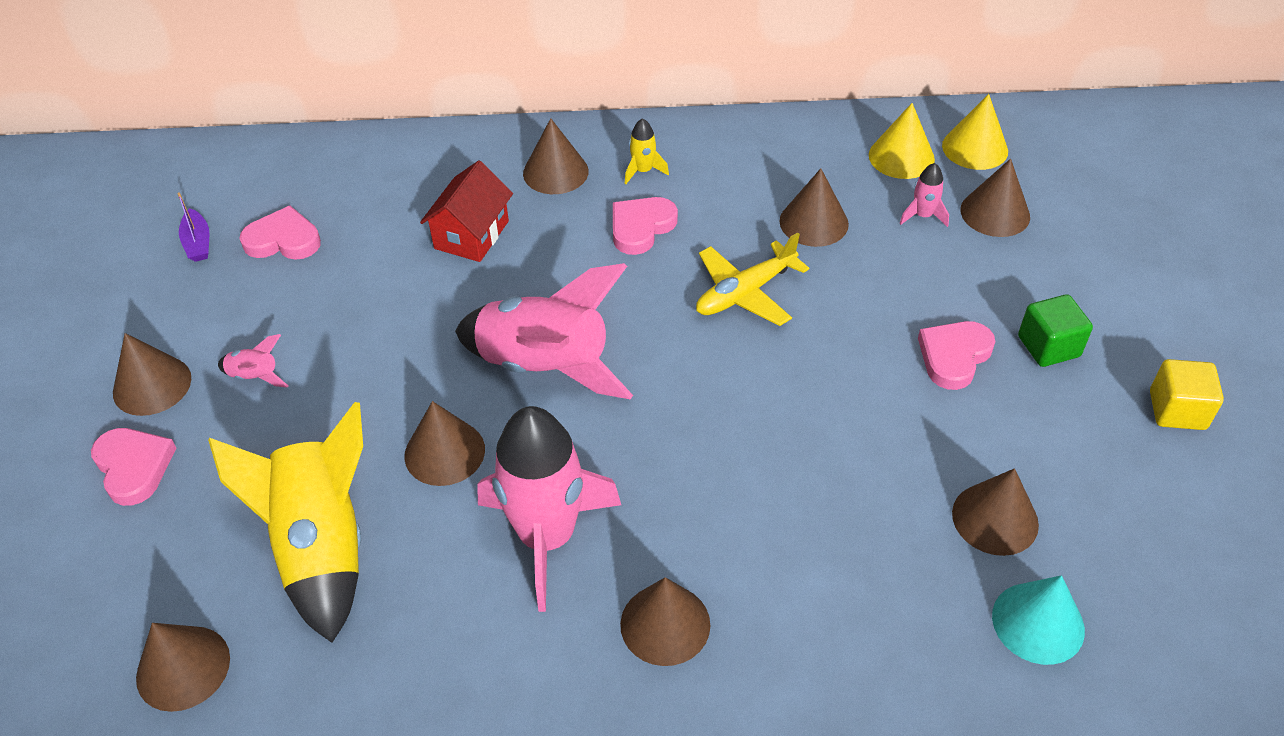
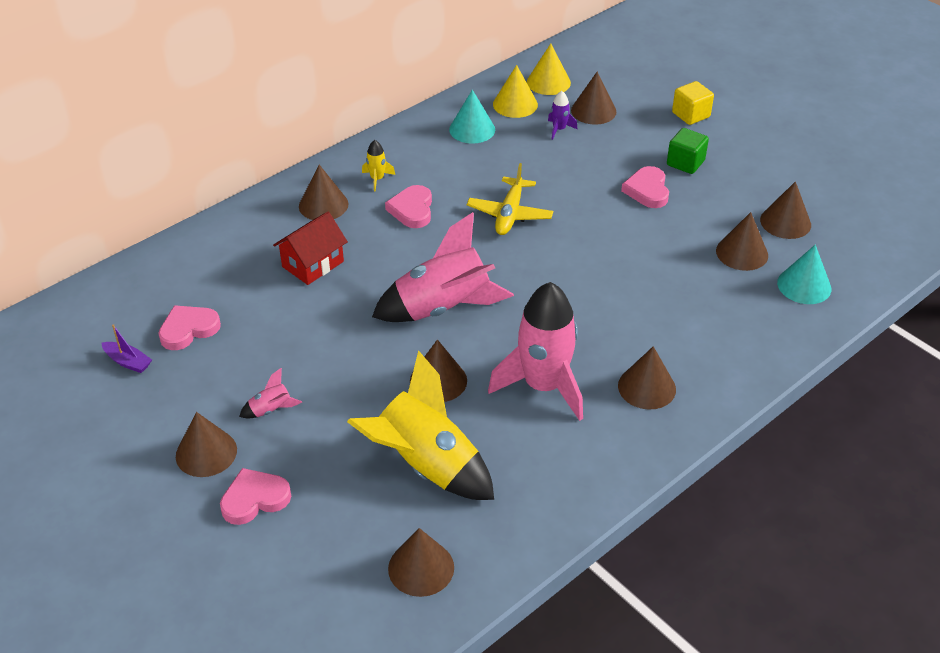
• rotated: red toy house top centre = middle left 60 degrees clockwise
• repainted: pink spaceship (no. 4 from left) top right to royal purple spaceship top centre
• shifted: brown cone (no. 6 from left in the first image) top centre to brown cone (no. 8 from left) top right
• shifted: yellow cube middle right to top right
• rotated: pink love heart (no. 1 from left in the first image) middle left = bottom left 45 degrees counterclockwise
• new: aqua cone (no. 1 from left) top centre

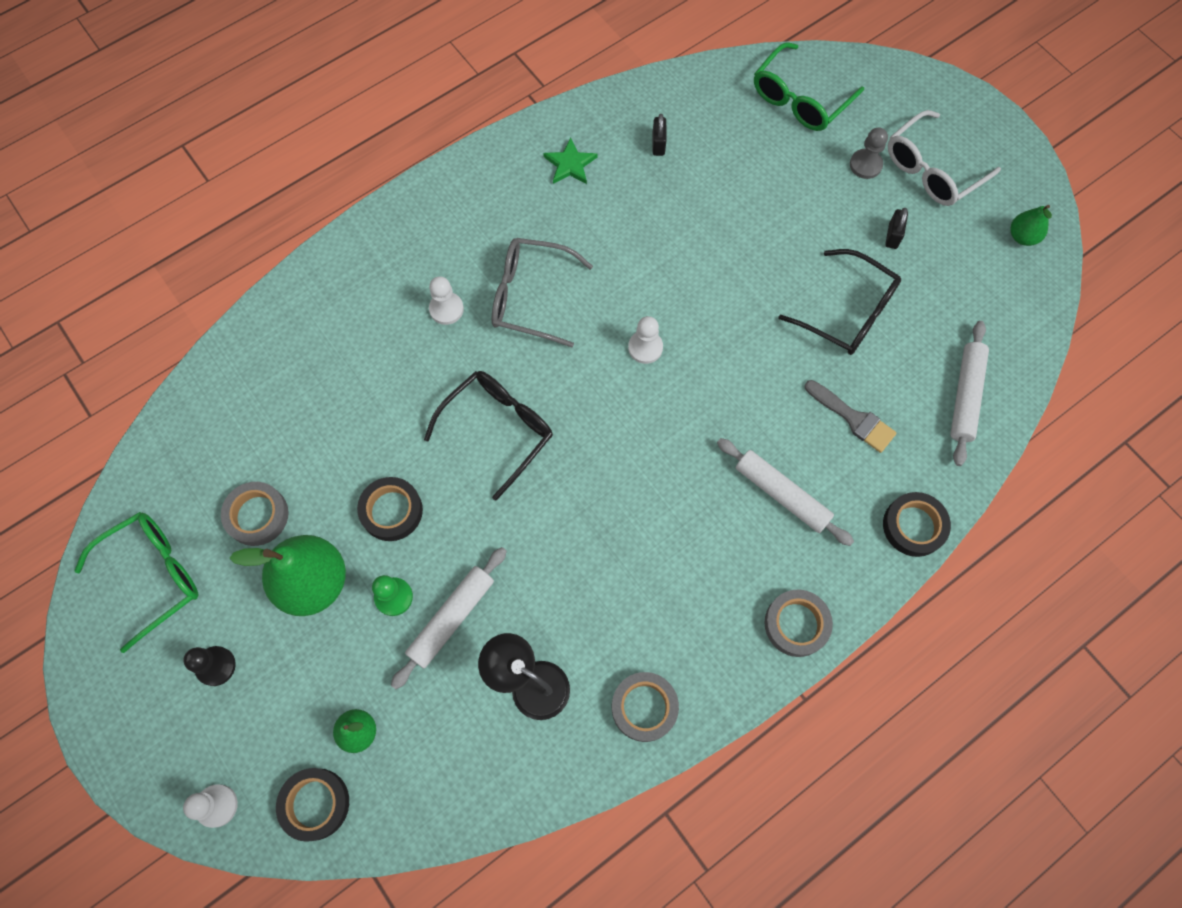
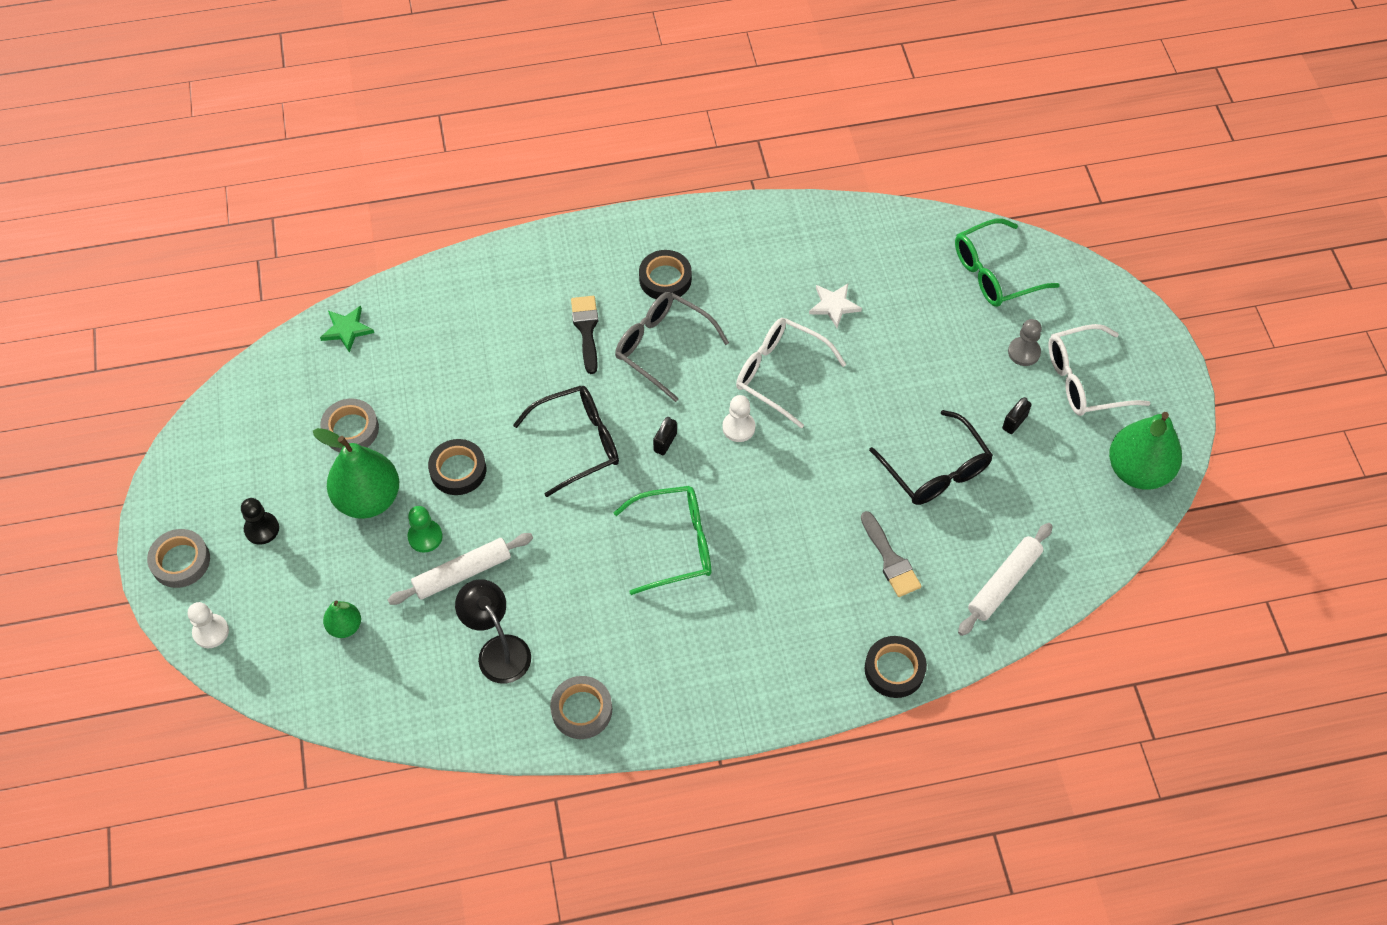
• shifted: jet-black small lock (no. 1 from left) top centre to centre
• shifted: green star shape top centre to middle left
• scaled: green toy pear (no. 3 from left) top right = middle right x1.99
• swapped: snow-white game pawn (no. 2 from left) top centre to jet-black paint brush centre
• gone: snow-white rolling pin (no. 2 from left) centre
• shifted: green glasses (no. 1 from left) middle left to centre
• shifted: gray roll of tape (no. 3 from left in the first image) bottom right to gray roll of tape (no. 1 from left) middle left
• shifted: jet-black roll of tape (no. 1 from left in the first image) bottom left to jet-black roll of tape (no. 2 from left) top centre
• new: snow-white star shape top centre
• new: snow-white glasses (no. 1 from left) centre

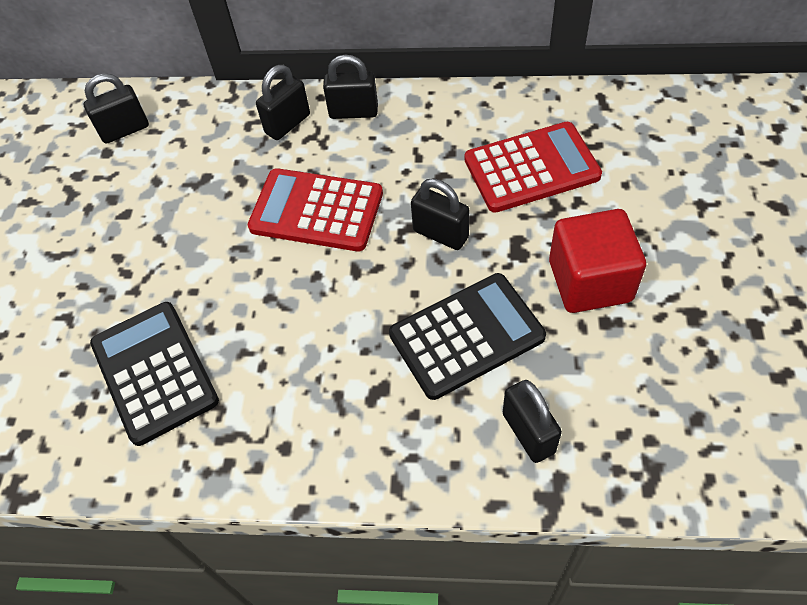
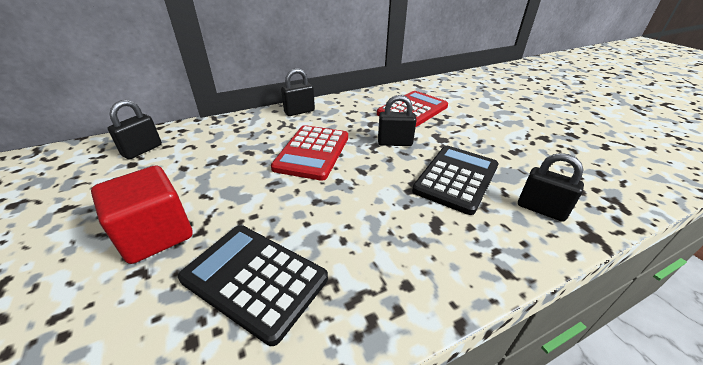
• gone: jet-black small lock (no. 2 from left) top centre
• rotated: red adding machine (no. 1 from left) centre = centre 60 degrees counterclockwise
• shifted: red cube middle right to middle left

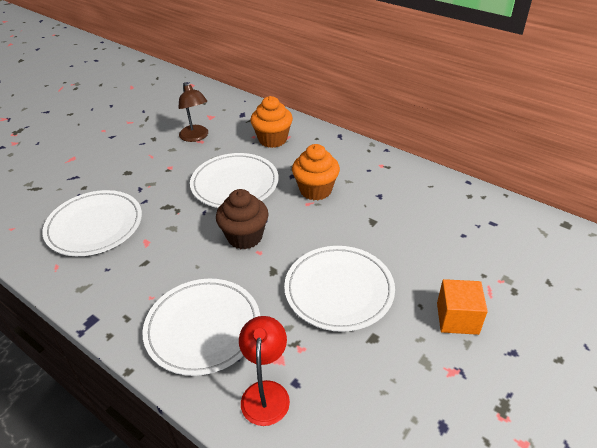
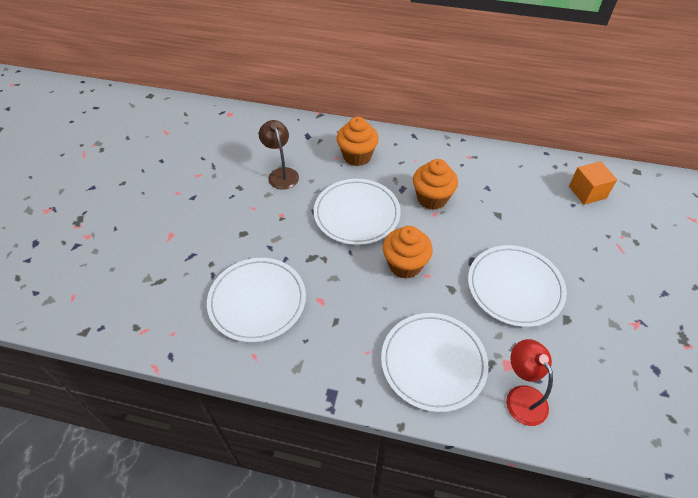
• rotated: brown desk lamp top left = top centre 150 degrees counterclockwise
• repainted: brown fairy cake centre to orange fairy cake (no. 2 from left) centre
• shifted: orange cube bottom right to middle right

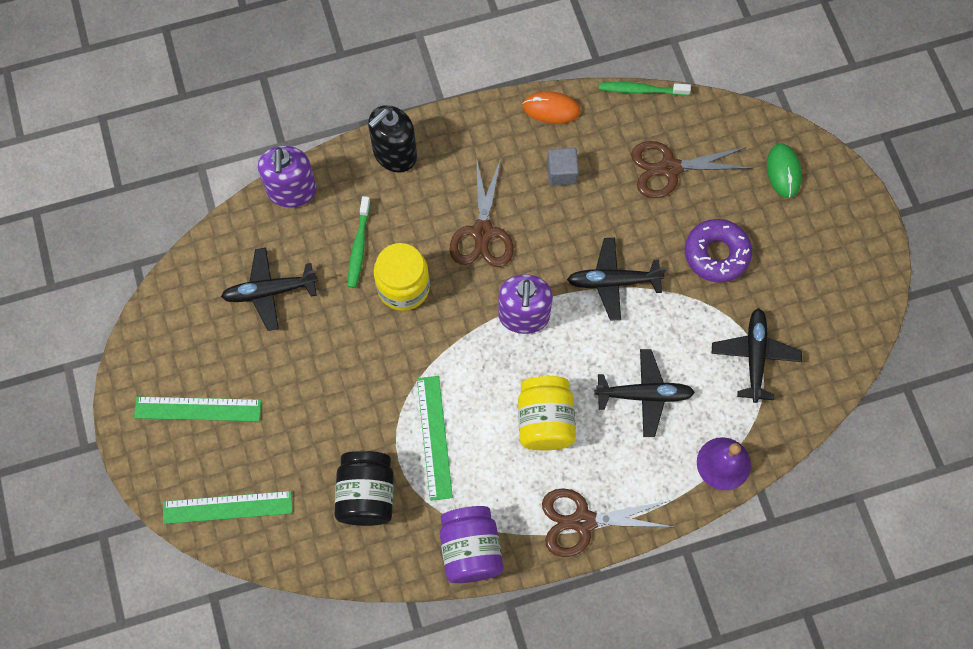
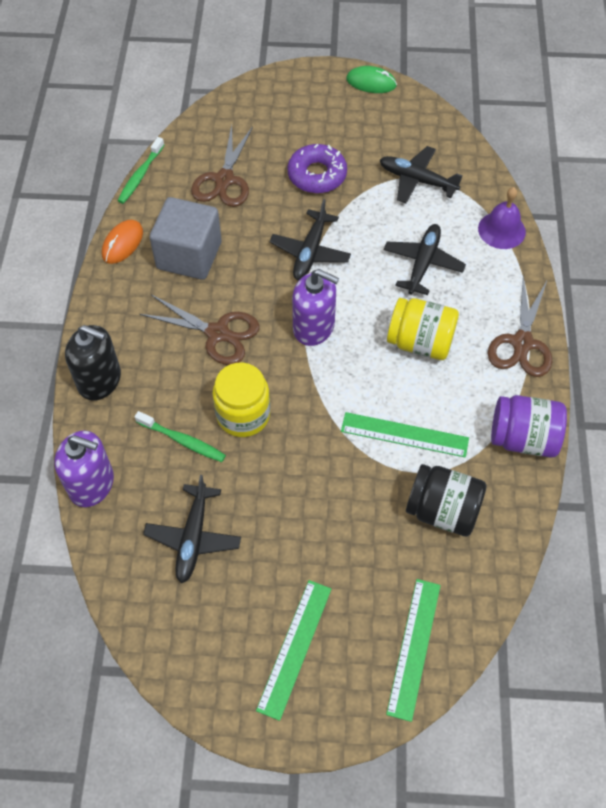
• rotated: jet-black pump bottle top centre = middle left 45 degrees counterclockwise
• shifted: green mouse top right to top centre
• scaled: gray cube top centre = top left x1.97

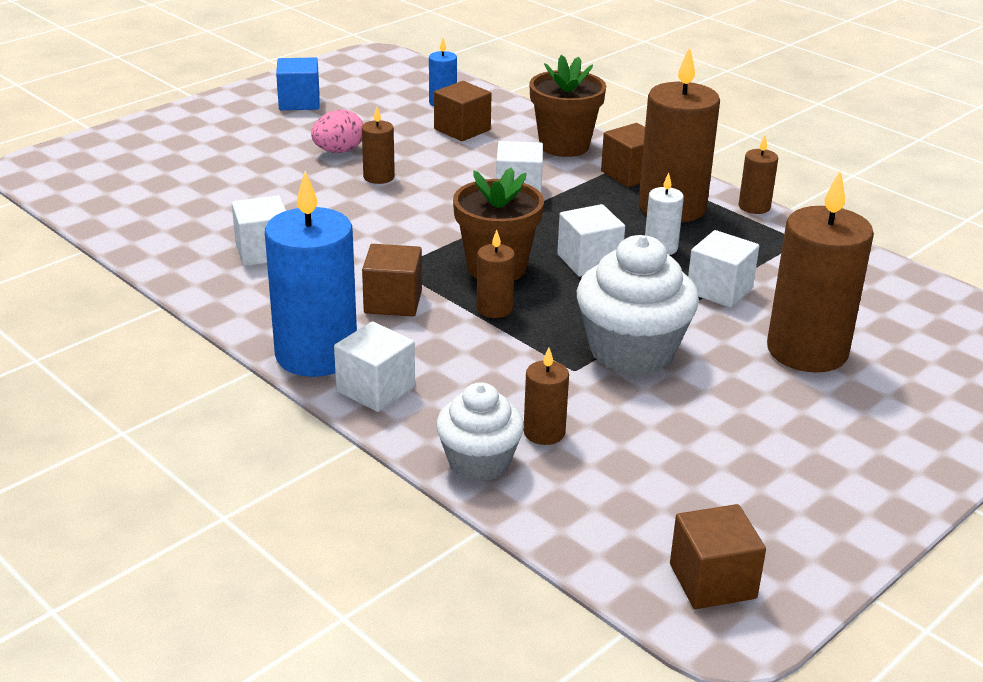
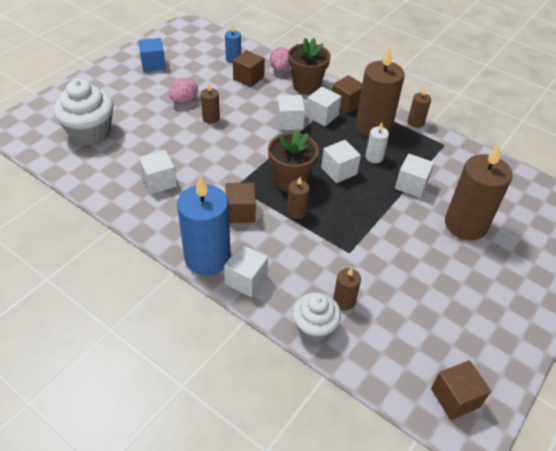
• shifted: snow-white fairy cake (no. 2 from left in the first image) centre to snow-white fairy cake (no. 1 from left) top left
• new: pink egg shape (no. 2 from left) top centre
• new: snow-white cube (no. 4 from left) top centre

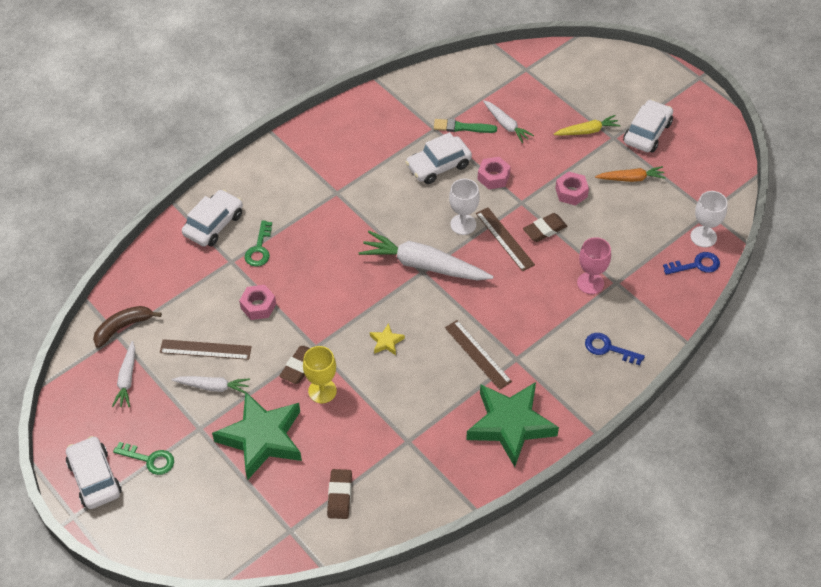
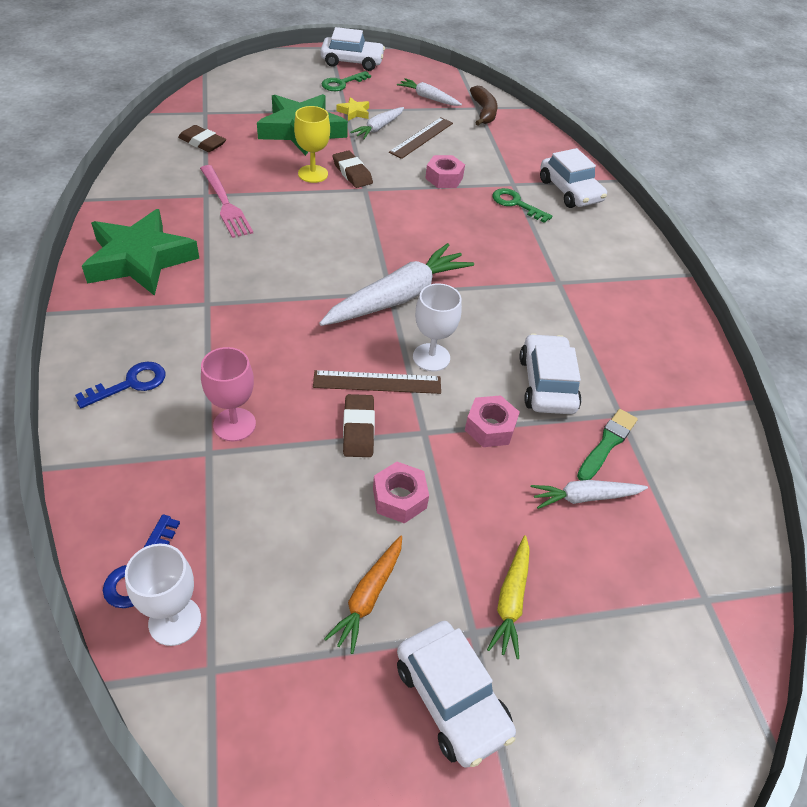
• gone: brown ruler (no. 2 from left) centre
• shifted: yellow star shape centre to top centre
• new: pink table fork top left

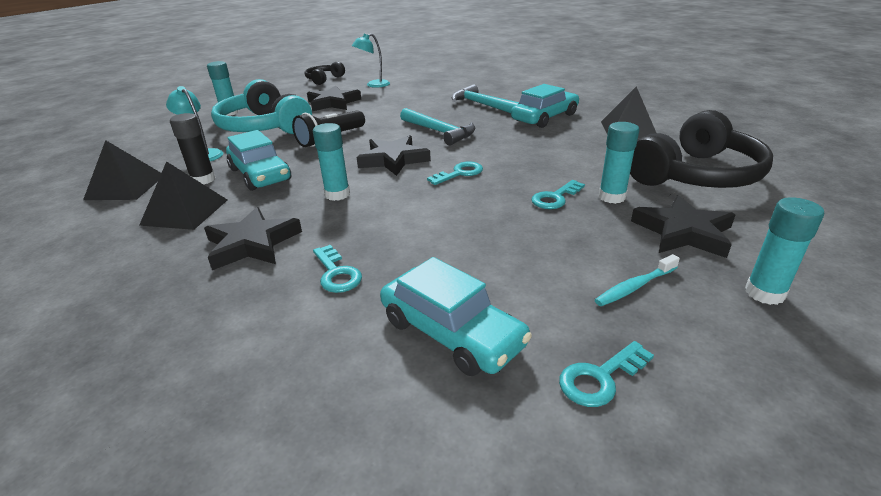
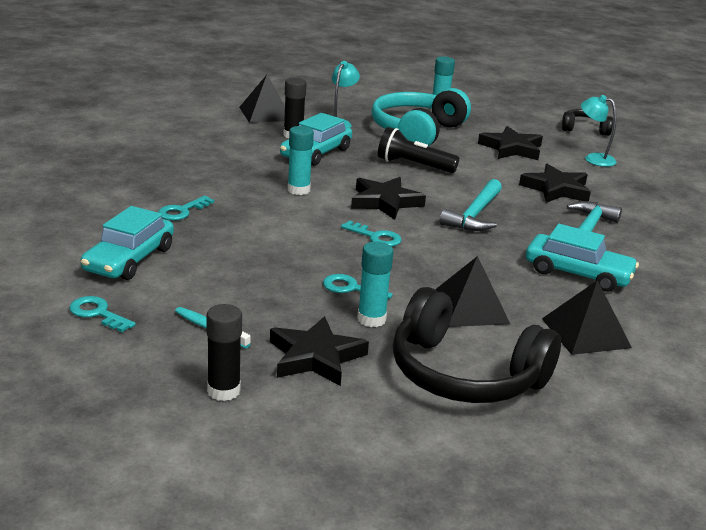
• shifted: jet-black pyramid (no. 2 from left) middle left to middle right
• repainted: aqua stick of glue (no. 4 from left) middle right to jet-black stick of glue (no. 1 from left) middle left
• shifted: jet-black star shape (no. 1 from left in the first image) middle left to jet-black star shape (no. 4 from left) middle right

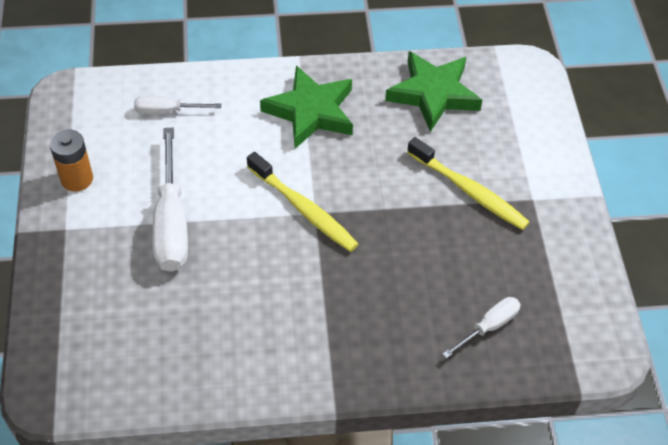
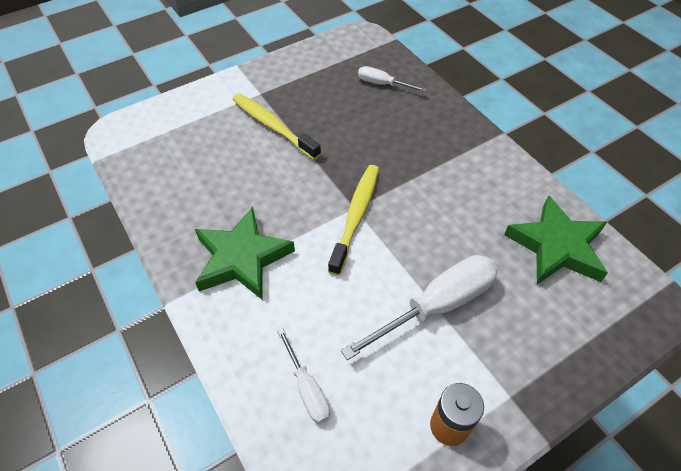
• shifted: green star shape (no. 2 from left) top centre to middle right
• rotated: yellow tooth brush (no. 2 from left in the first image) middle right = top centre 60 degrees counterclockwise

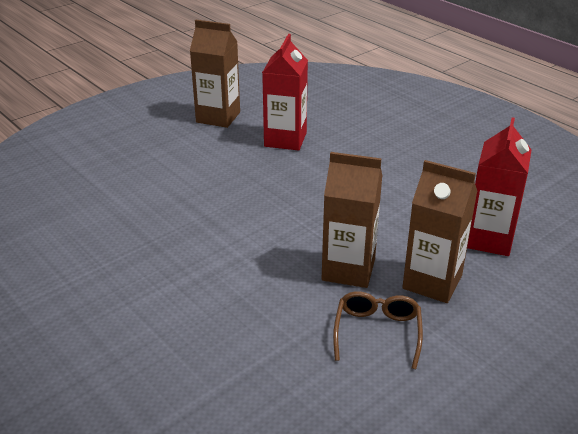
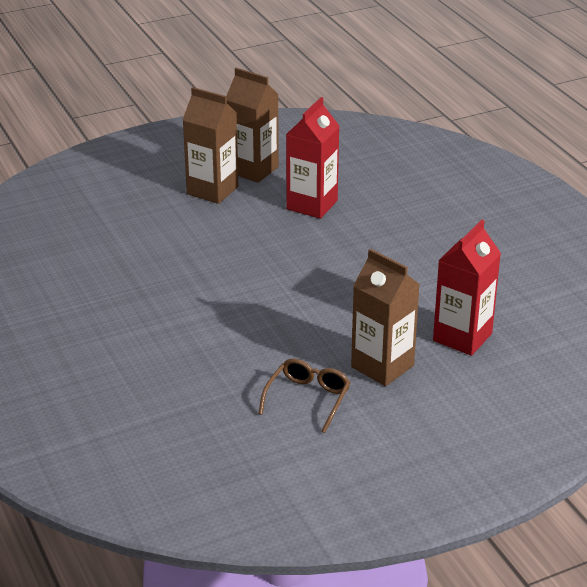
• shifted: brown carton (no. 2 from left in the first image) centre to brown carton (no. 1 from left) top centre

